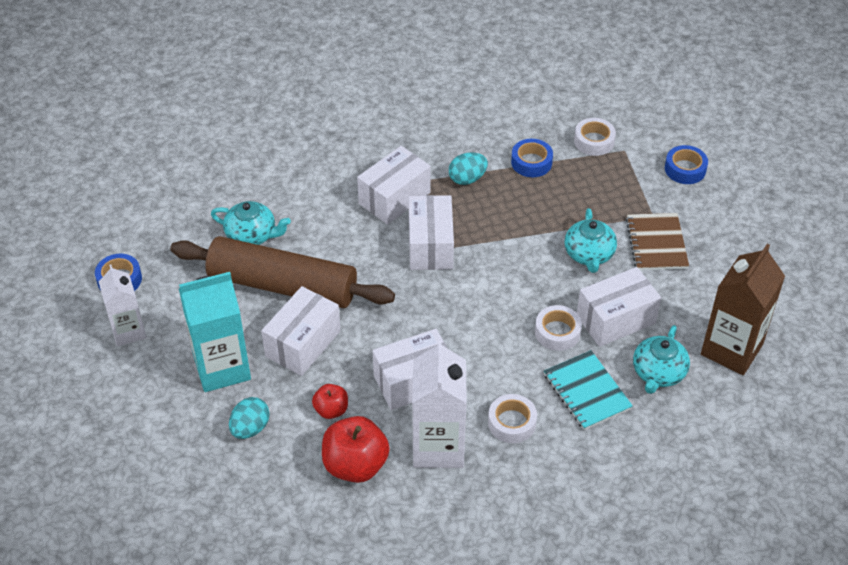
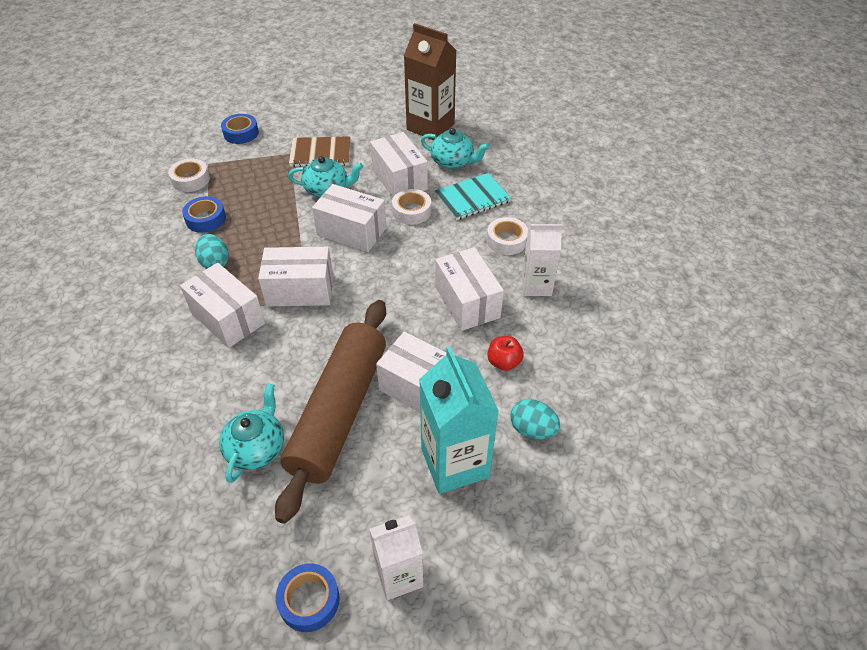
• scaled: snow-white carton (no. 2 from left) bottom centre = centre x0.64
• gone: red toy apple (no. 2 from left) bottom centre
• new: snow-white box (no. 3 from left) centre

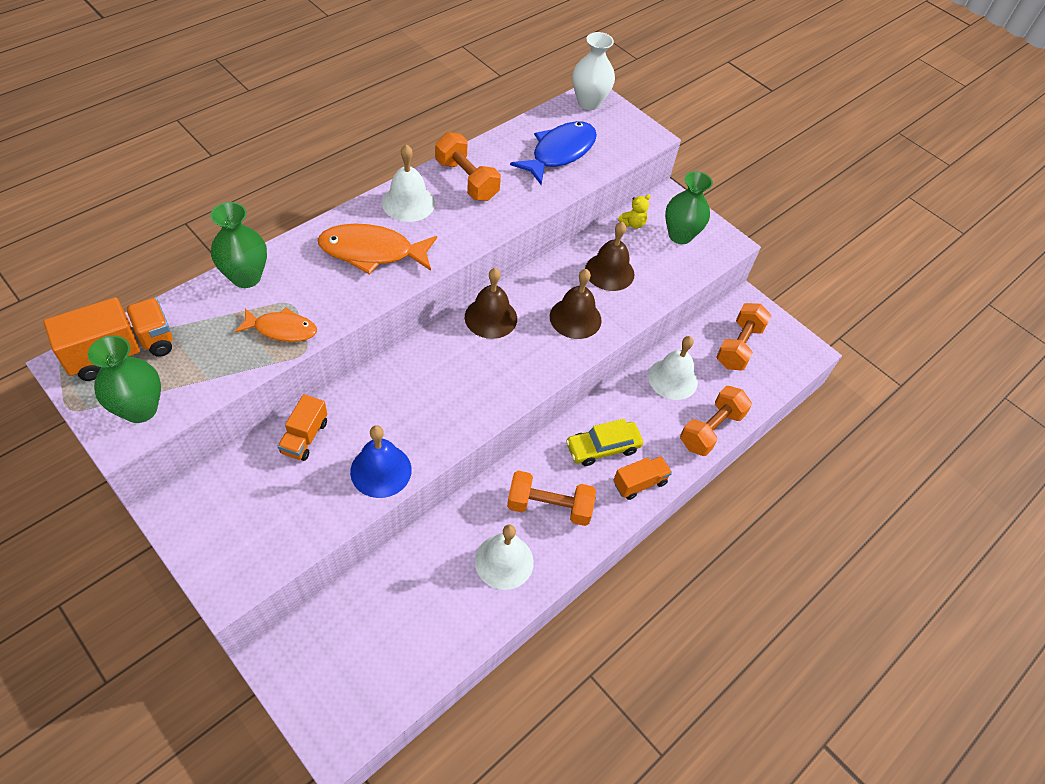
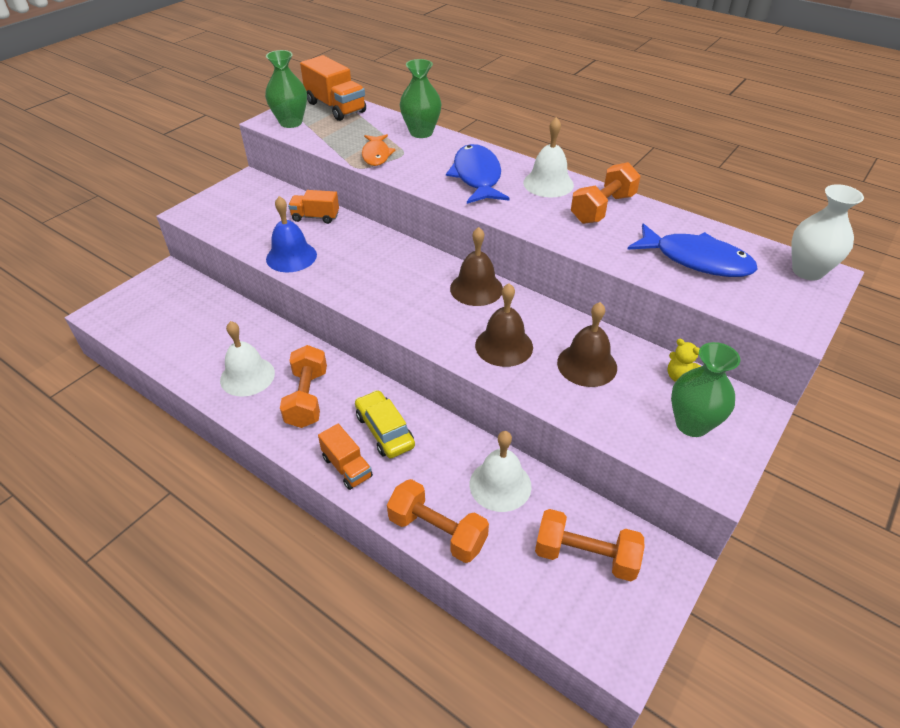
• repainted: orange toy fish (no. 2 from left) top centre to blue toy fish (no. 1 from left) top centre

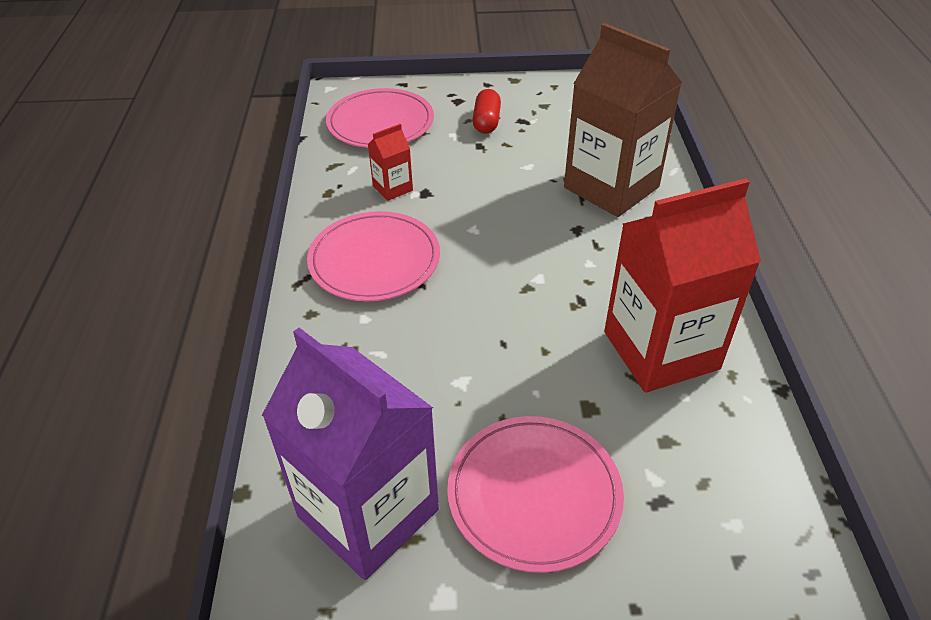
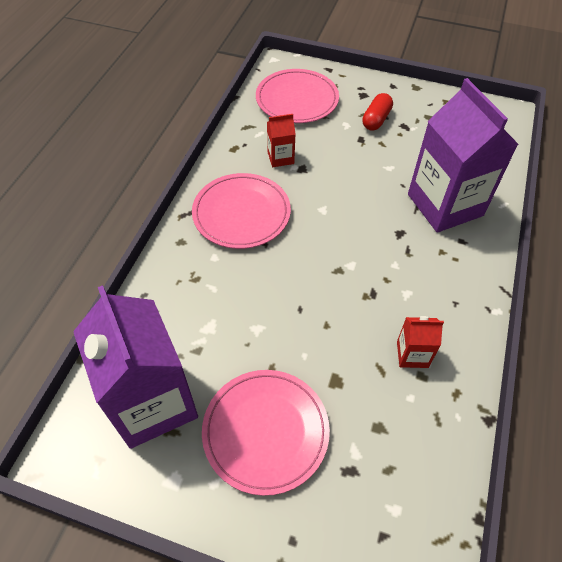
• repainted: brown carton top right to royal purple carton (no. 2 from left) top right
• scaled: red carton (no. 2 from left) middle right = middle right x0.43

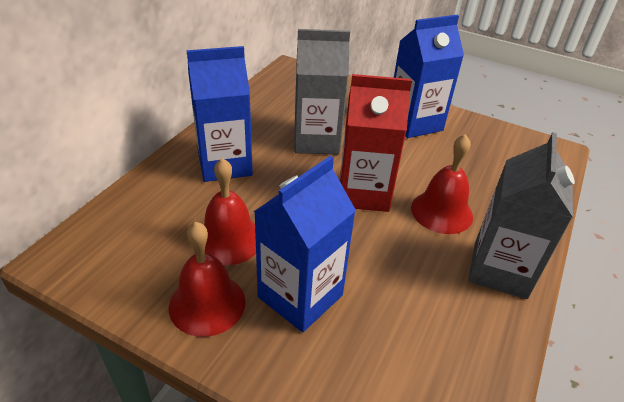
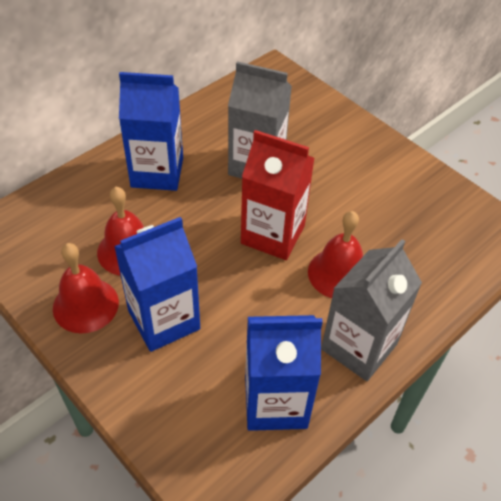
• shifted: blue carton (no. 3 from left) top right to bottom centre

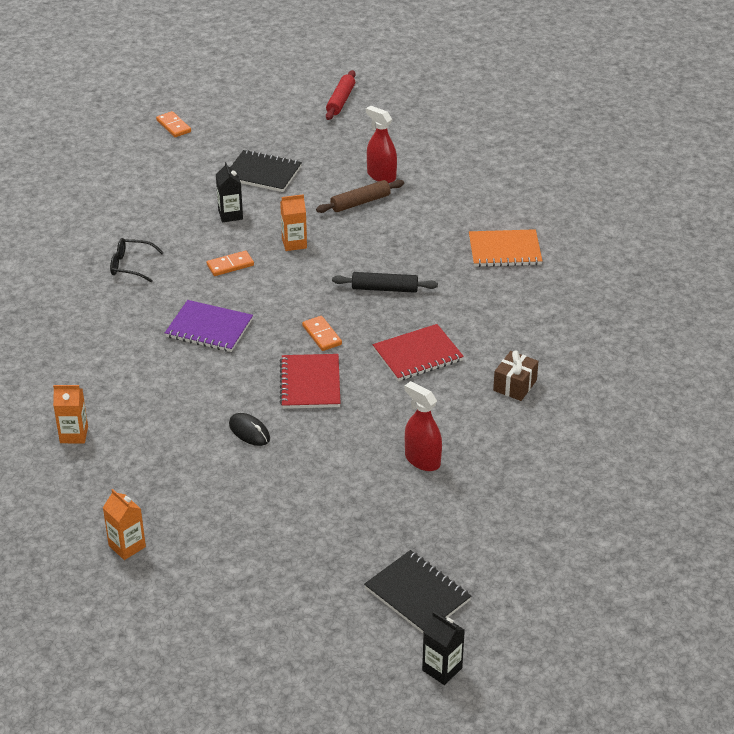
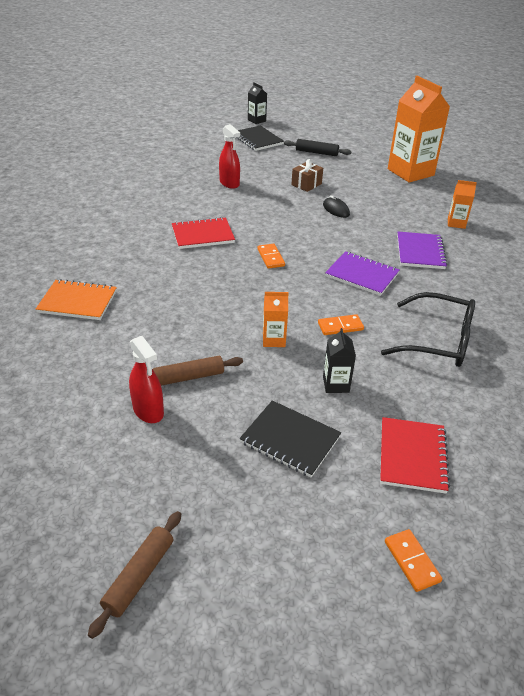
• repainted: red rolling pin top centre to brown rolling pin (no. 1 from left) bottom left
• scaled: jet-black glasses middle left = middle right x1.81
• shifted: jet-black rolling pin centre to top centre
• shifted: brown wrapped gift middle right to top centre
• shifted: red notebook (no. 1 from left in the first image) centre to red notebook (no. 2 from left) middle right
• scaled: orange carton (no. 2 from left) bottom left = top right x2.20
• new: royal purple notebook (no. 2 from left) middle right

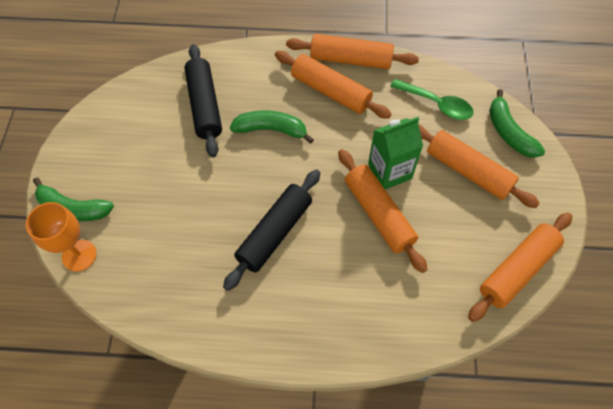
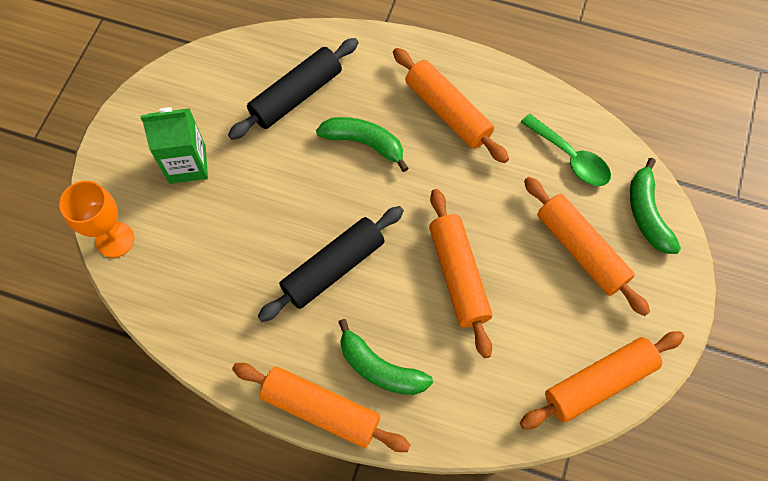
• shifted: orange rolling pin (no. 2 from left in the first image) top centre to orange rolling pin (no. 1 from left) bottom centre
• rotated: jet-black rolling pin (no. 1 from left) top left = top centre 45 degrees clockwise
• shifted: green carton centre to top left
• shifted: green banana fruit (no. 1 from left in the first image) middle left to green banana fruit (no. 2 from left) bottom centre

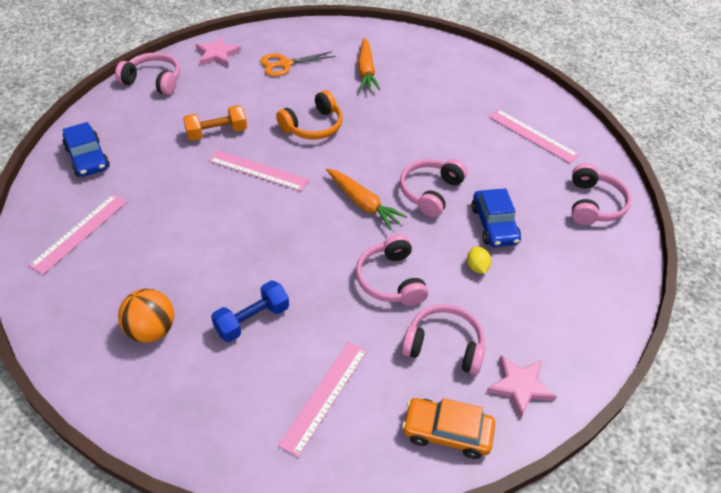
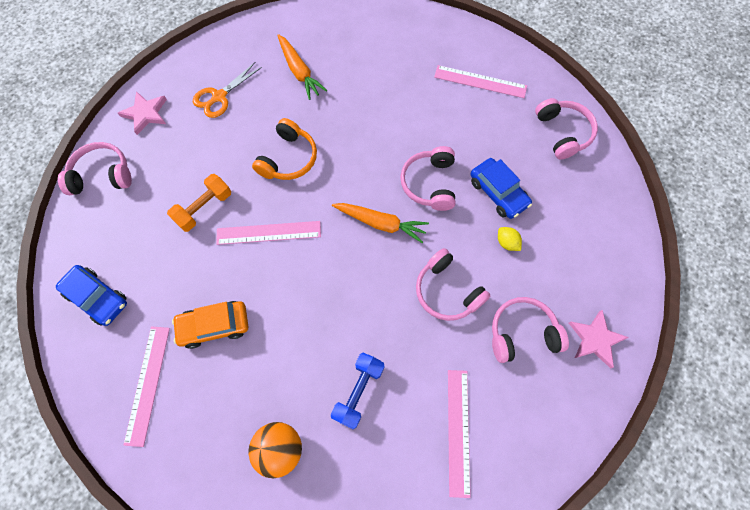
• shifted: orange automobile bottom centre to middle left

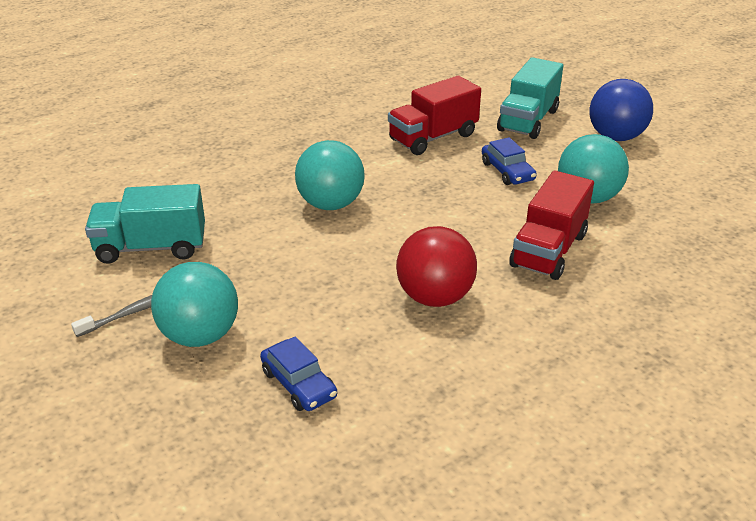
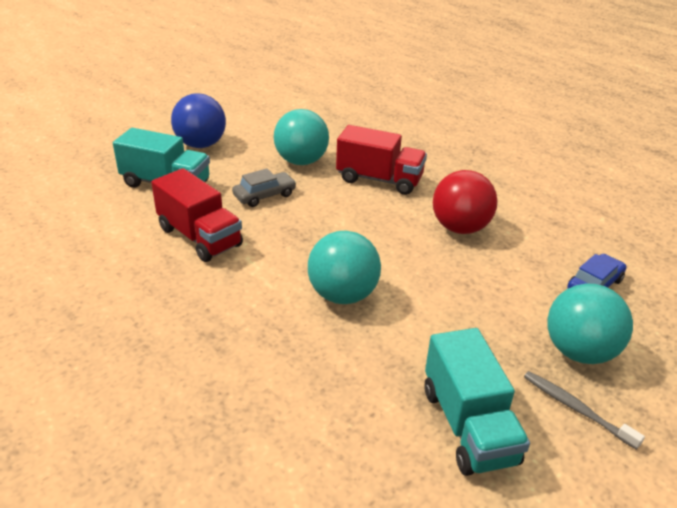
• repainted: blue automobile (no. 2 from left) top right to gray automobile centre

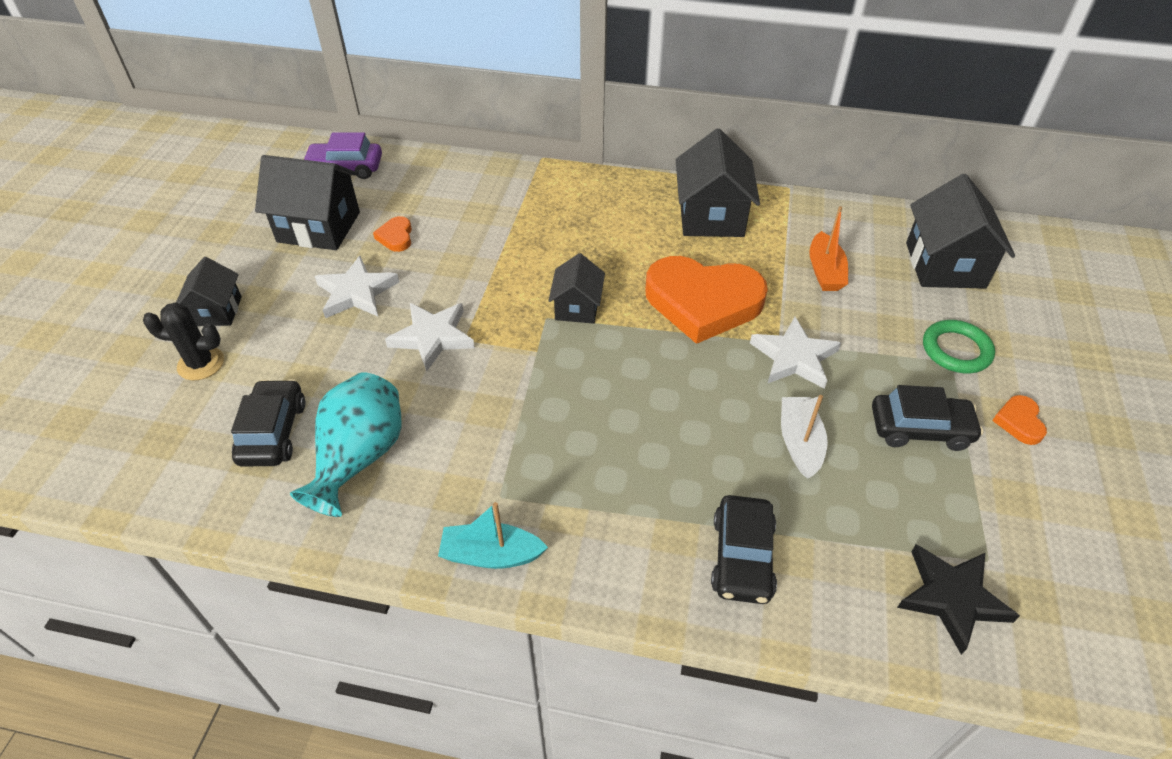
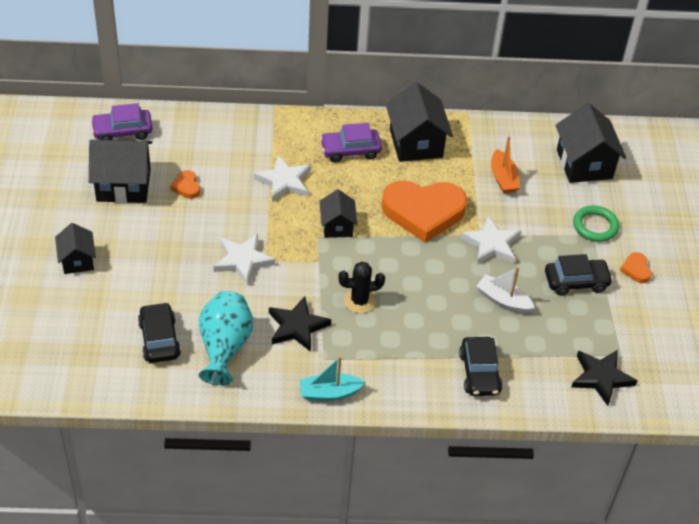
• shifted: snow-white star shape (no. 1 from left in the first image) middle left to snow-white star shape (no. 2 from left) centre
• shifted: jet-black prickly plant middle left to centre
• rotated: snow-white sailboat middle right = middle right 45 degrees counterclockwise
• new: royal purple automobile (no. 2 from left) top centre
• new: jet-black star shape (no. 1 from left) centre

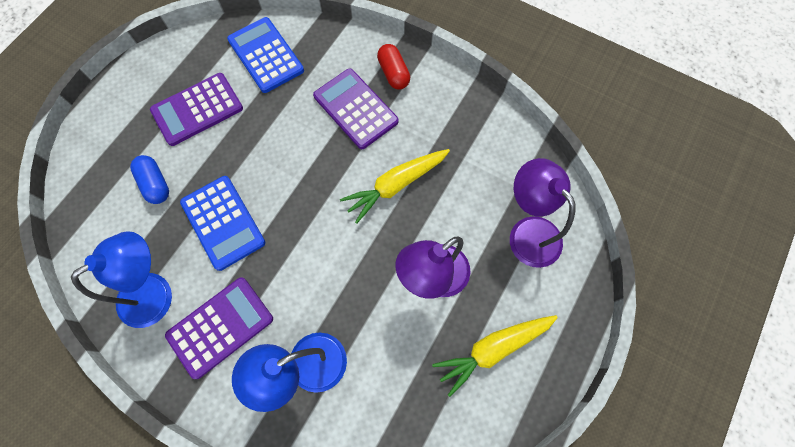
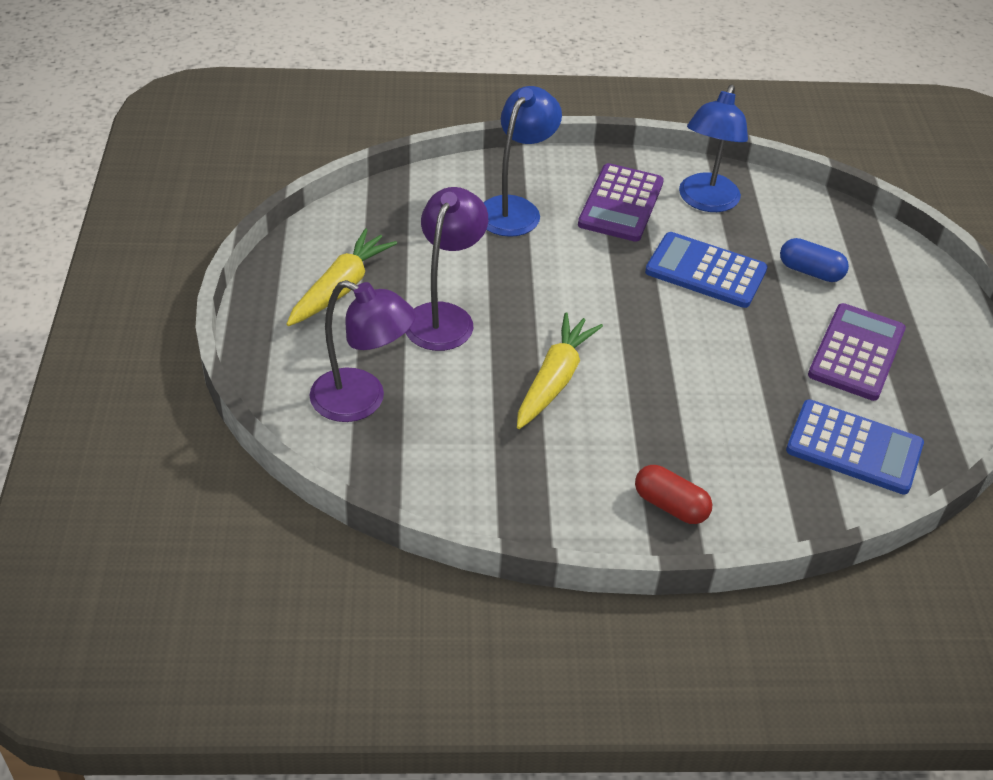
• gone: royal purple adding machine (no. 3 from left) top centre

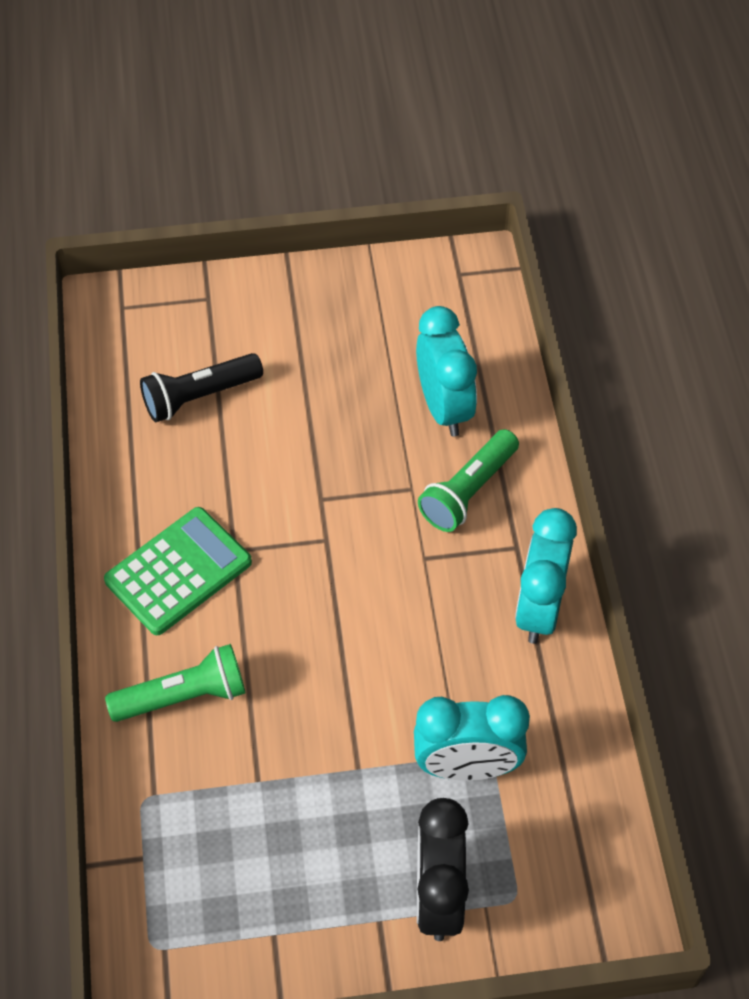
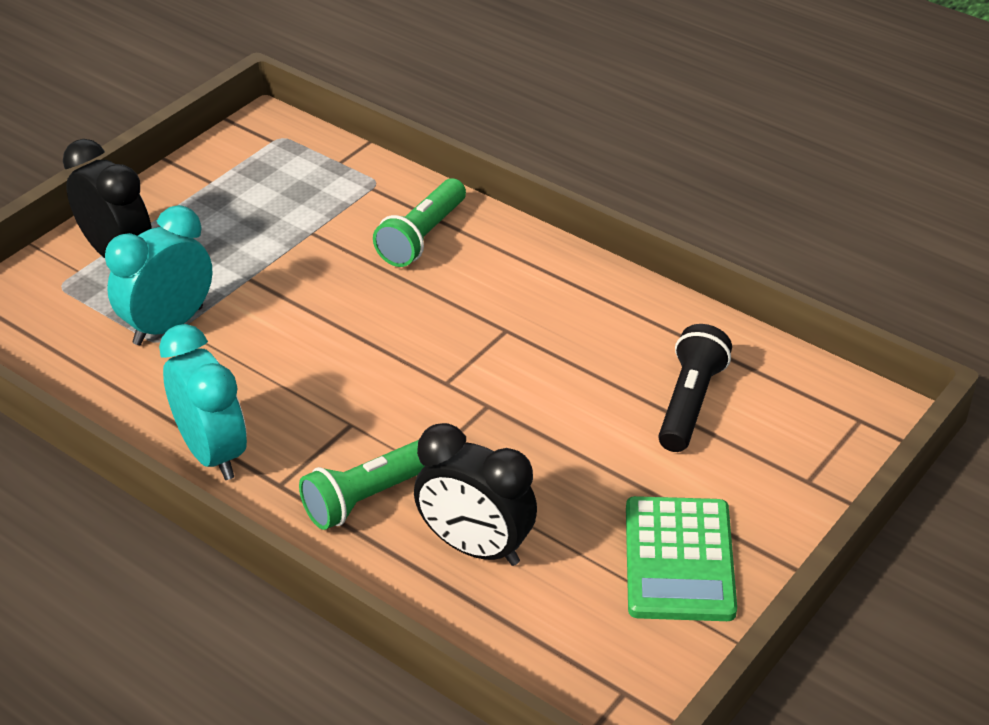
• repainted: aqua alarm clock (no. 1 from left) centre to jet-black alarm clock (no. 2 from left) bottom centre
• rotated: green pocket torch (no. 2 from left in the first image) centre = bottom centre 120 degrees counterclockwise
• shifted: green adding machine middle left to bottom right

